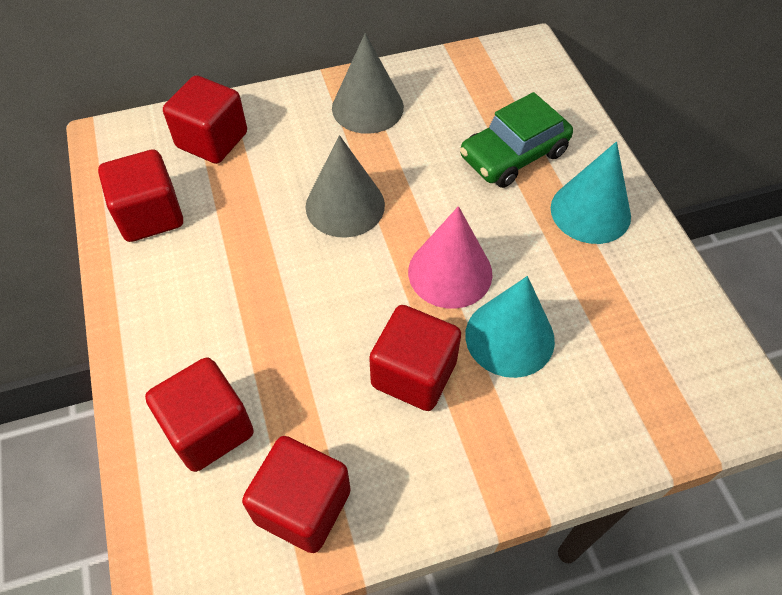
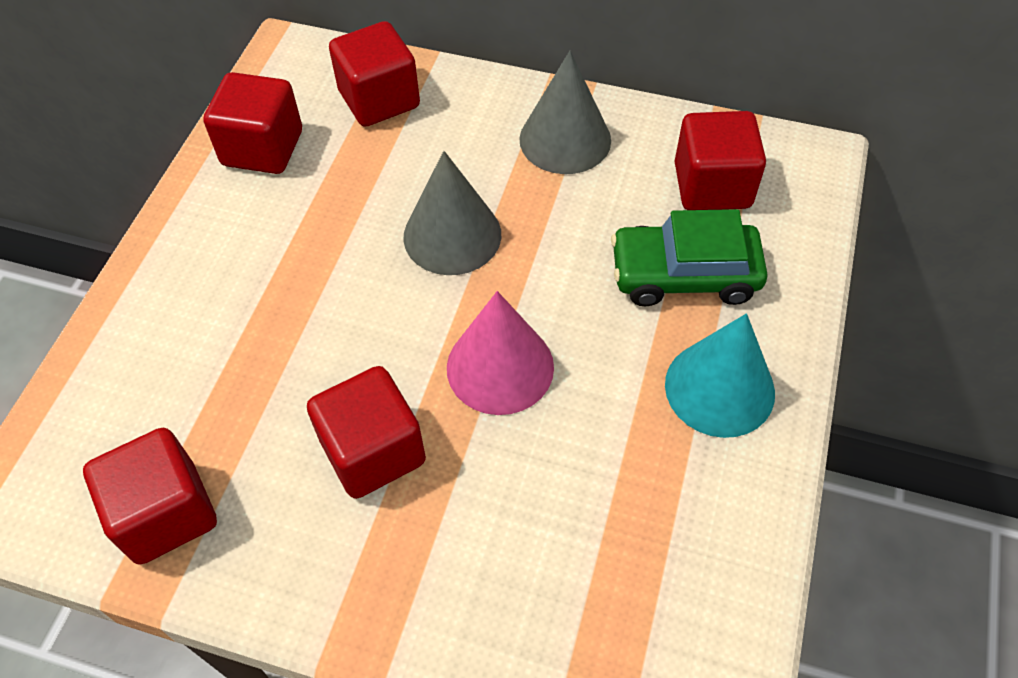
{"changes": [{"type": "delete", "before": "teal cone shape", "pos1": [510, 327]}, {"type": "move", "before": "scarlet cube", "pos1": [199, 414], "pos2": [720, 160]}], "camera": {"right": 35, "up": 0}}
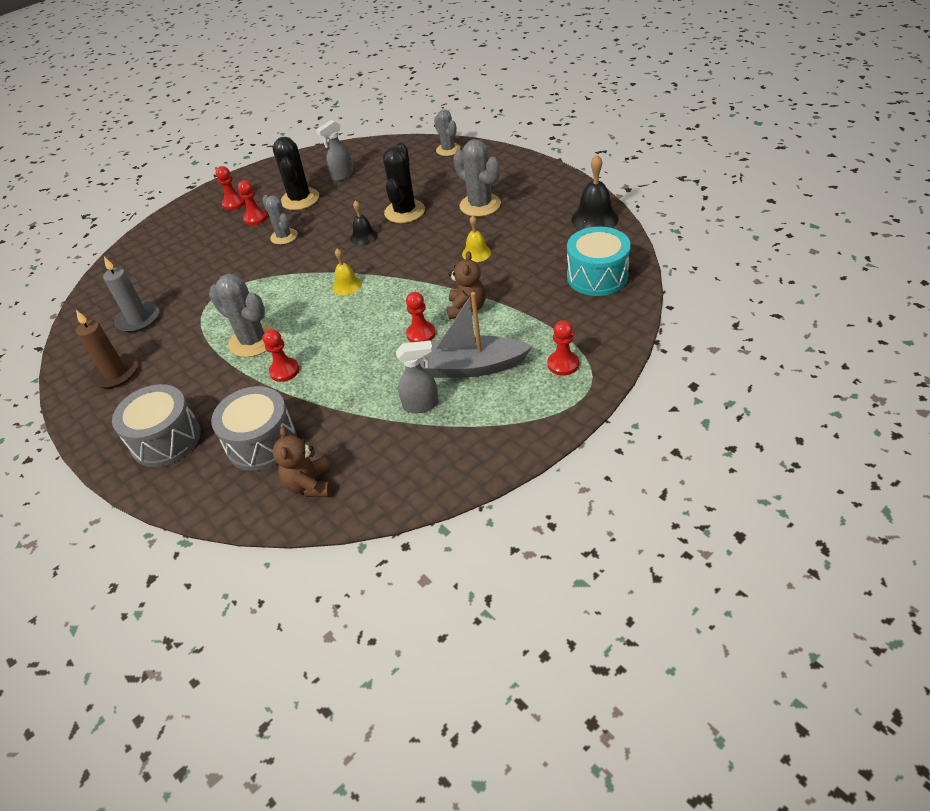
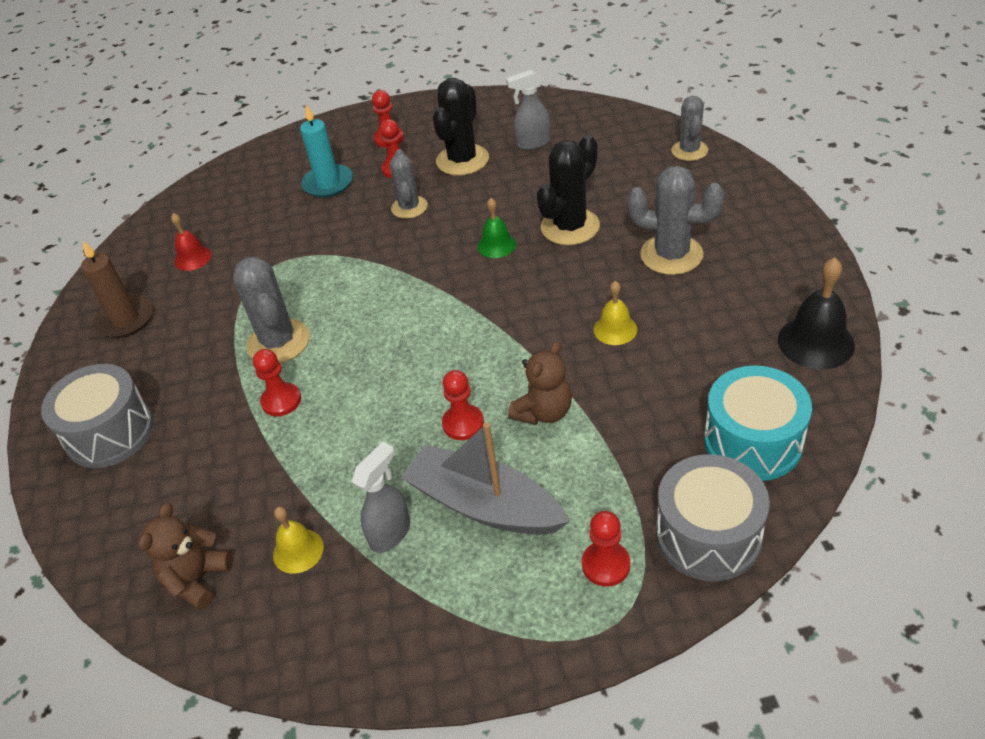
{"changes": [{"type": "insert", "after": "teal candle", "pos2": [326, 151]}, {"type": "move", "before": "grey snare drum", "pos1": [254, 428], "pos2": [713, 517]}, {"type": "move", "before": "golden hand bell", "pos1": [347, 271], "pos2": [298, 540]}, {"type": "replace", "before": "grey candle", "after": "scarlet hand bell", "pos1": [131, 295], "pos2": [191, 242]}, {"type": "recolor", "before": "black hand bell", "after": "green hand bell", "pos1": [364, 222], "pos2": [496, 228]}, {"type": "rotate", "before": "grey spray cleaner", "pos1": [417, 376], "pos2": [381, 497], "turn": -75}, {"type": "rotate", "before": "grey saguaro cactus", "pos1": [477, 178], "pos2": [675, 220], "turn": -60}], "camera": {"right": 30, "up": 0}}
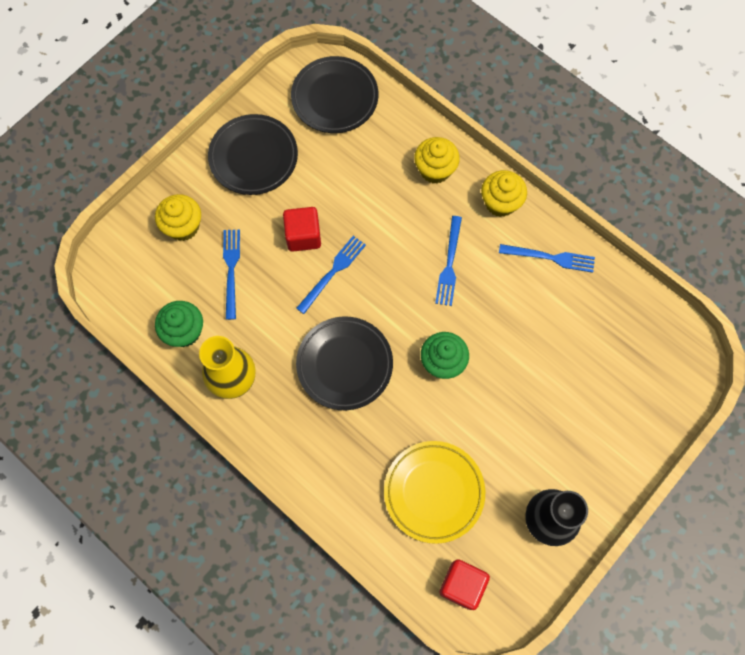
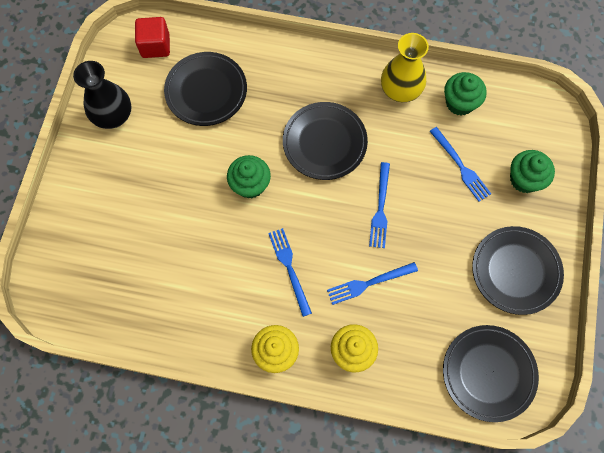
{"changes": [{"type": "delete", "before": "scarlet cube", "pos1": [302, 229]}, {"type": "move", "before": "cobalt table fork", "pos1": [547, 258], "pos2": [372, 283]}, {"type": "recolor", "before": "golden muffin", "after": "green muffin", "pos1": [178, 217], "pos2": [532, 171]}, {"type": "recolor", "before": "golden plate", "after": "black plate", "pos1": [434, 492], "pos2": [205, 89]}], "camera": {"right": 150, "up": 0}}
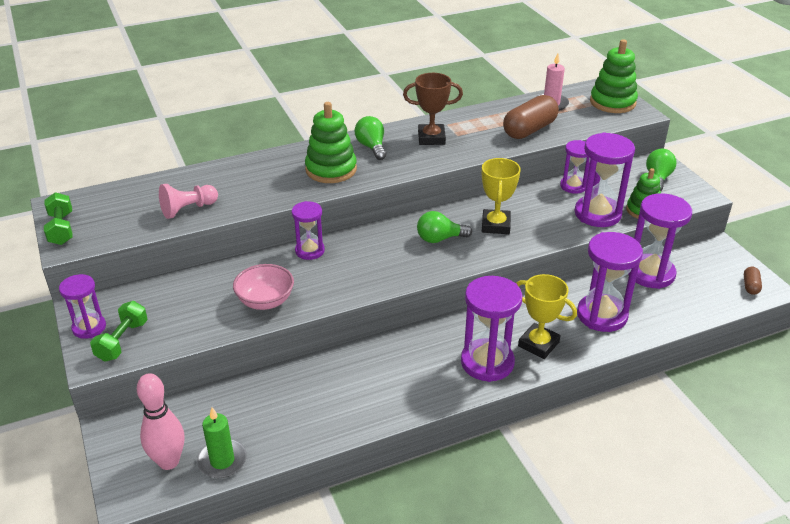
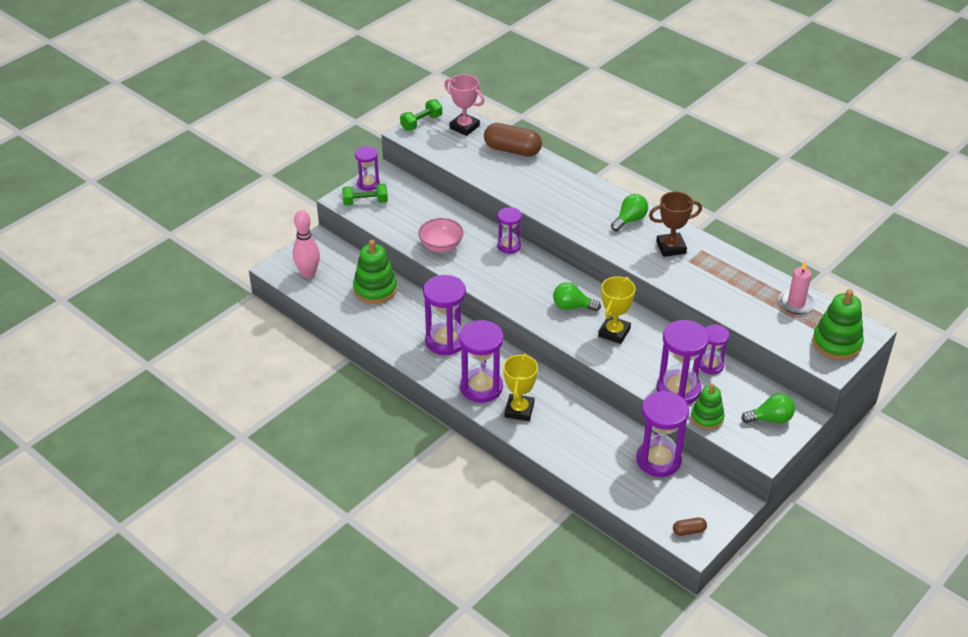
{"changes": [{"type": "delete", "before": "rose-pink chess pawn", "pos1": [188, 201]}, {"type": "delete", "before": "green candle", "pos1": [222, 442]}, {"type": "insert", "after": "rose-pink prize cup", "pos2": [464, 105]}, {"type": "move", "before": "green stacking rings", "pos1": [331, 142], "pos2": [375, 272]}, {"type": "move", "before": "brown capsule", "pos1": [531, 117], "pos2": [513, 140]}, {"type": "move", "before": "violet sand timer", "pos1": [610, 282], "pos2": [444, 315]}, {"type": "rotate", "before": "brown prize cup", "pos1": [433, 109], "pos2": [675, 224], "turn": -75}, {"type": "rotate", "before": "green light bulb", "pos1": [444, 227], "pos2": [577, 296], "turn": -45}, {"type": "rotate", "before": "golden prize cup", "pos1": [501, 196], "pos2": [617, 310], "turn": -45}], "camera": {"right": 65, "up": 5}}
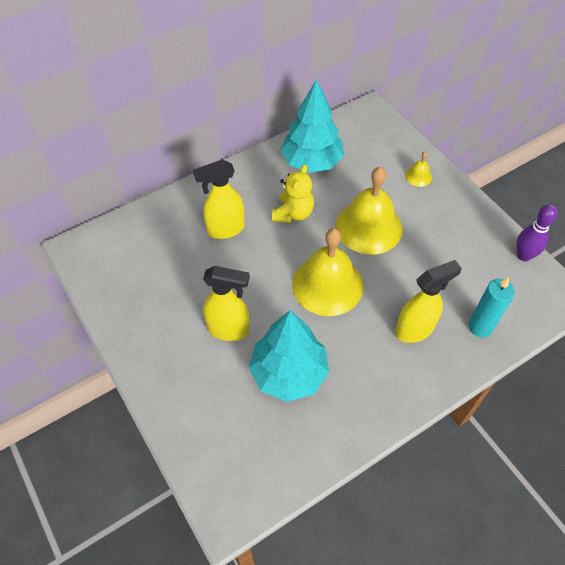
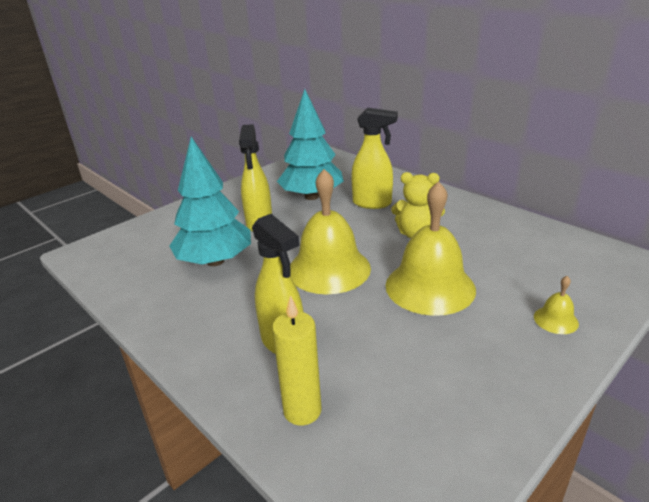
{"changes": [{"type": "delete", "before": "violet tenpin", "pos1": [537, 232]}, {"type": "move", "before": "teal toy tree", "pos1": [312, 126], "pos2": [310, 144]}, {"type": "recolor", "before": "teal candle", "after": "golden candle", "pos1": [491, 307], "pos2": [297, 360]}, {"type": "rotate", "before": "golden spray cleaner", "pos1": [219, 199], "pos2": [374, 158], "turn": 135}], "camera": {"right": 80, "up": -25}}
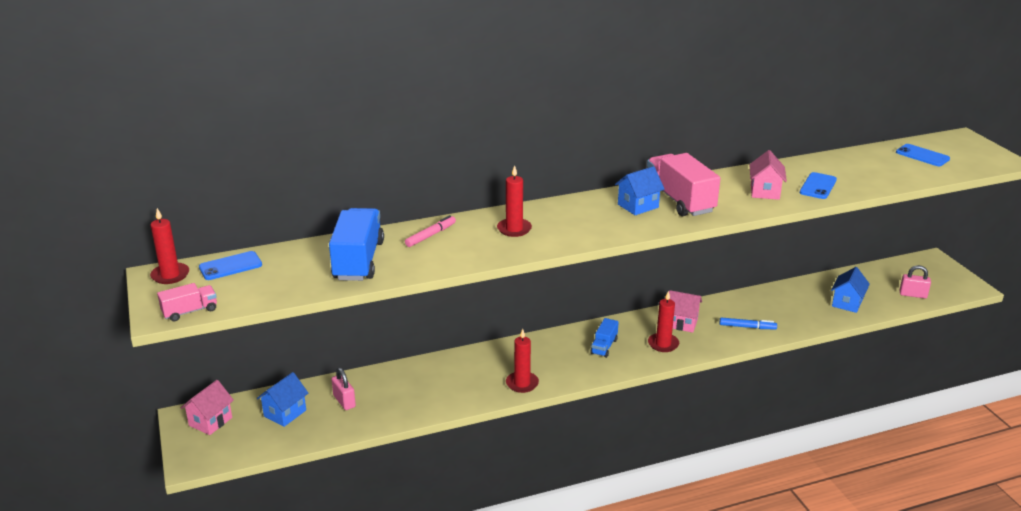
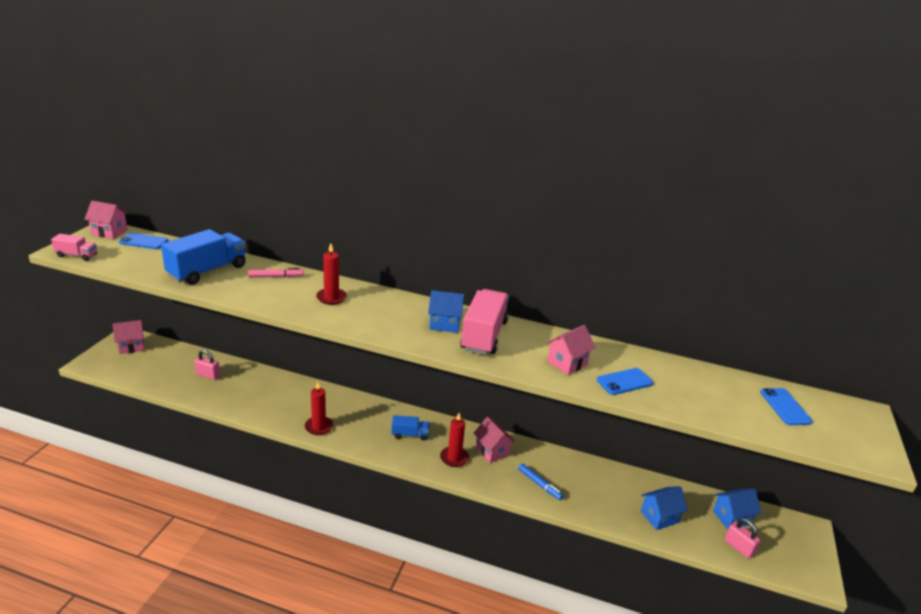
{"changes": [{"type": "move", "before": "cobalt house", "pos1": [282, 399], "pos2": [737, 509]}, {"type": "replace", "before": "scarlet candle", "after": "rose-pink house", "pos1": [169, 246], "pos2": [106, 220]}, {"type": "rotate", "before": "rose-pink padlock", "pos1": [343, 389], "pos2": [207, 365], "turn": -75}, {"type": "rotate", "before": "cobalt truck", "pos1": [604, 338], "pos2": [410, 428], "turn": -150}], "camera": {"right": 35, "up": 0}}
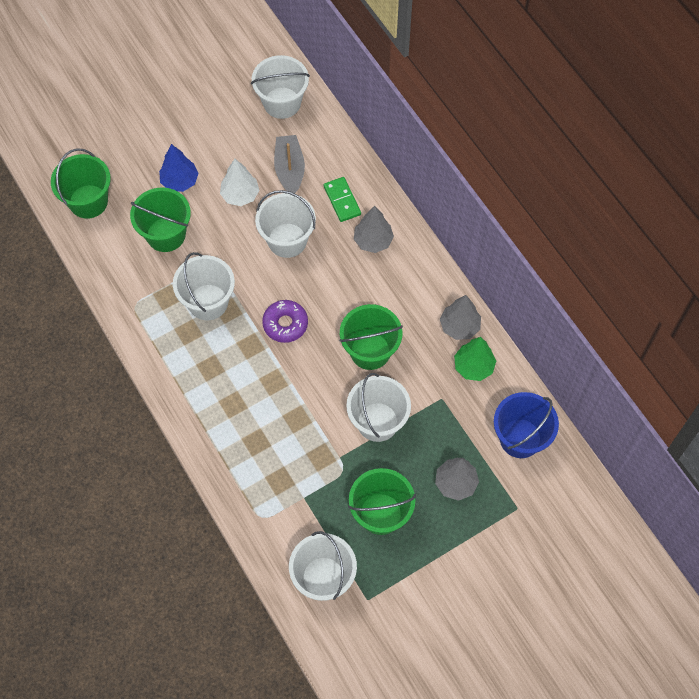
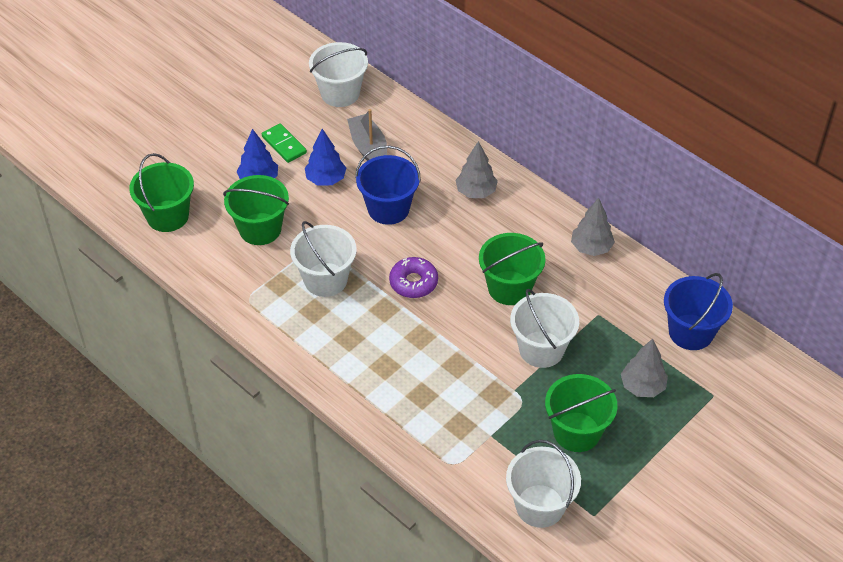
{"changes": [{"type": "delete", "before": "green toy tree", "pos1": [475, 359]}, {"type": "move", "before": "green domino piece", "pos1": [342, 199], "pos2": [284, 143]}, {"type": "recolor", "before": "pure white toy tree", "after": "cobalt toy tree", "pos1": [239, 182], "pos2": [325, 157]}, {"type": "recolor", "before": "pure white pail", "after": "cobalt pail", "pos1": [285, 224], "pos2": [388, 185]}], "camera": {"right": -15, "up": -15}}
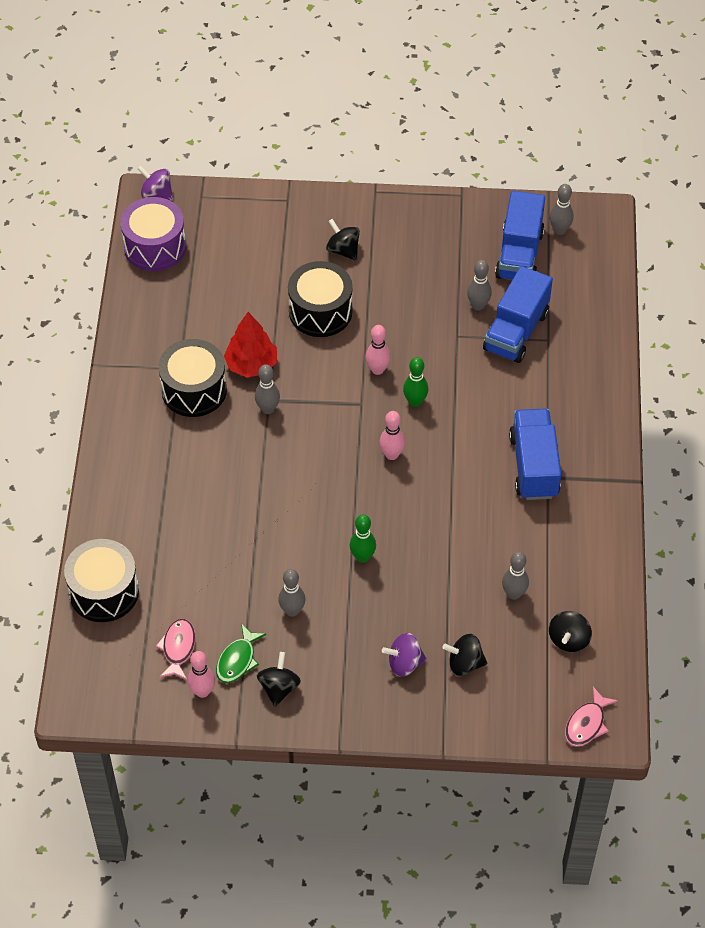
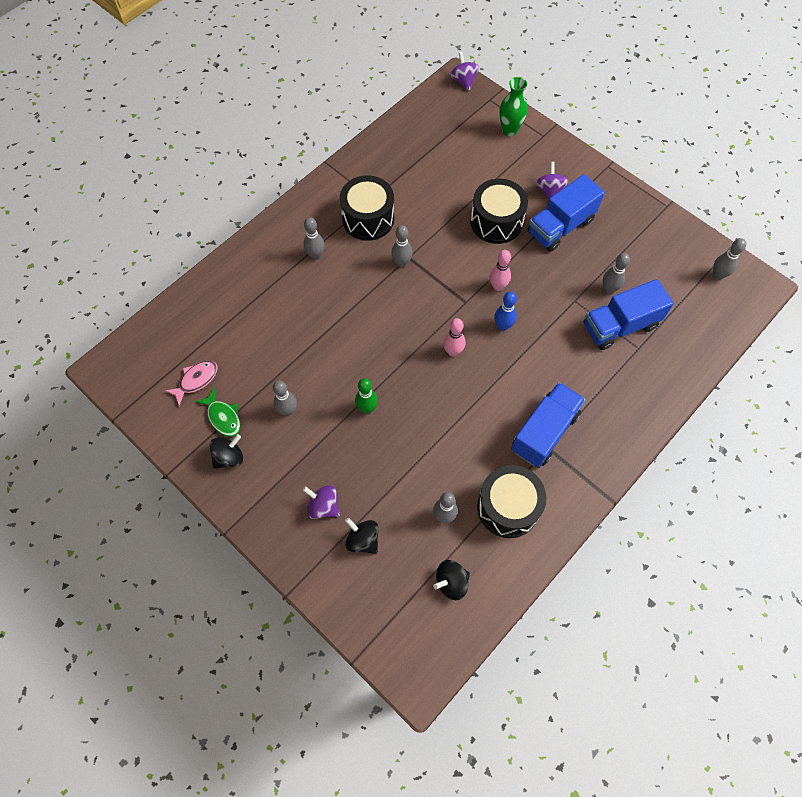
{"changes": [{"type": "delete", "before": "violet snare drum", "pos1": [153, 234]}, {"type": "delete", "before": "rose-pink tenpin", "pos1": [201, 674]}, {"type": "delete", "before": "scarlet toy tree", "pos1": [250, 344]}, {"type": "delete", "before": "rose-pink fish figure", "pos1": [591, 716]}, {"type": "insert", "after": "grey tenpin", "pos2": [314, 238]}, {"type": "insert", "after": "green flower vase", "pos2": [513, 107]}, {"type": "move", "before": "black snare drum", "pos1": [101, 580], "pos2": [511, 501]}, {"type": "move", "before": "cobalt truck", "pos1": [520, 235], "pos2": [566, 213]}, {"type": "recolor", "before": "black spinning top", "after": "violet spinning top", "pos1": [343, 240], "pos2": [552, 181]}, {"type": "recolor", "before": "green tenpin", "after": "cobalt tenpin", "pos1": [415, 382], "pos2": [505, 311]}, {"type": "rotate", "before": "green fish figure", "pos1": [241, 653], "pos2": [218, 412], "turn": -105}], "camera": {"right": 40, "up": 10}}
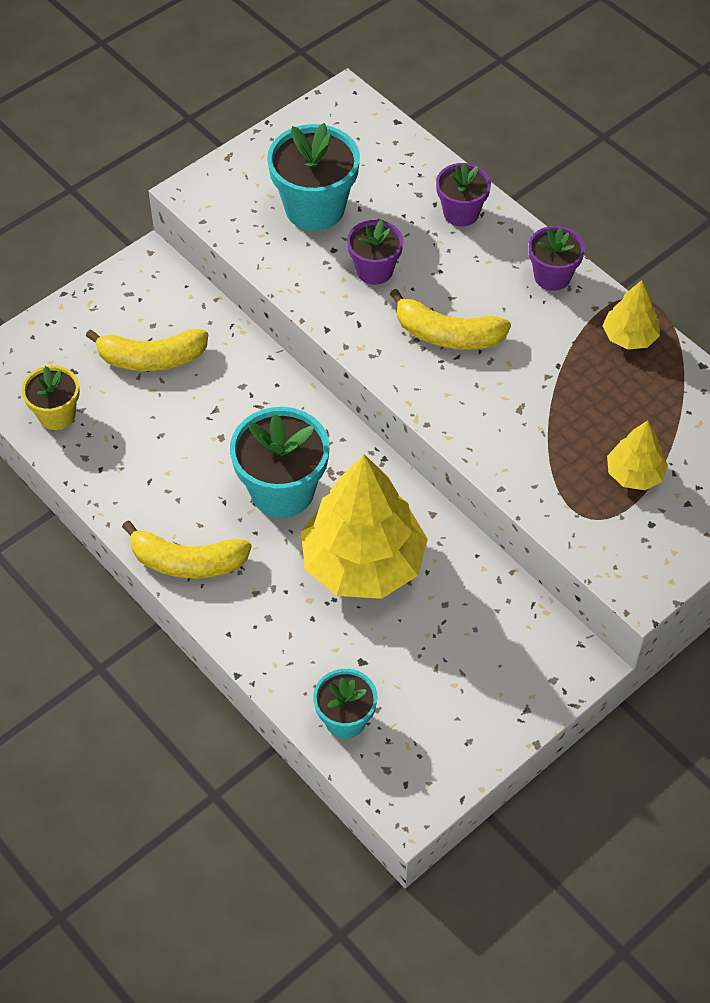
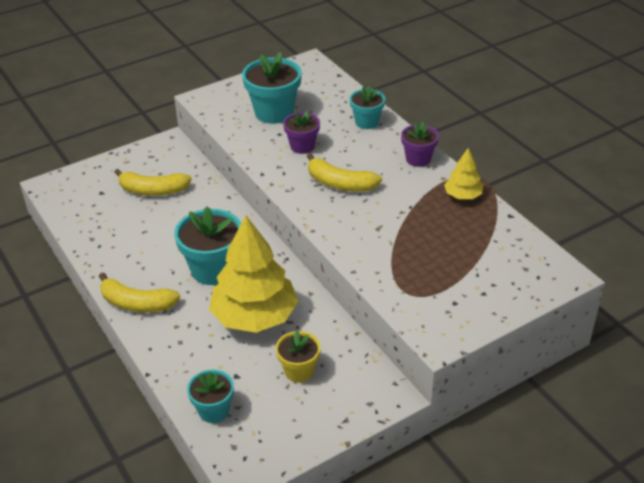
{"changes": [{"type": "delete", "before": "golden toy tree", "pos1": [637, 455]}, {"type": "move", "before": "golden potted plant", "pos1": [51, 397], "pos2": [298, 356]}, {"type": "recolor", "before": "violet potted plant", "after": "teal potted plant", "pos1": [463, 194], "pos2": [367, 107]}], "camera": {"right": 10, "up": -15}}
